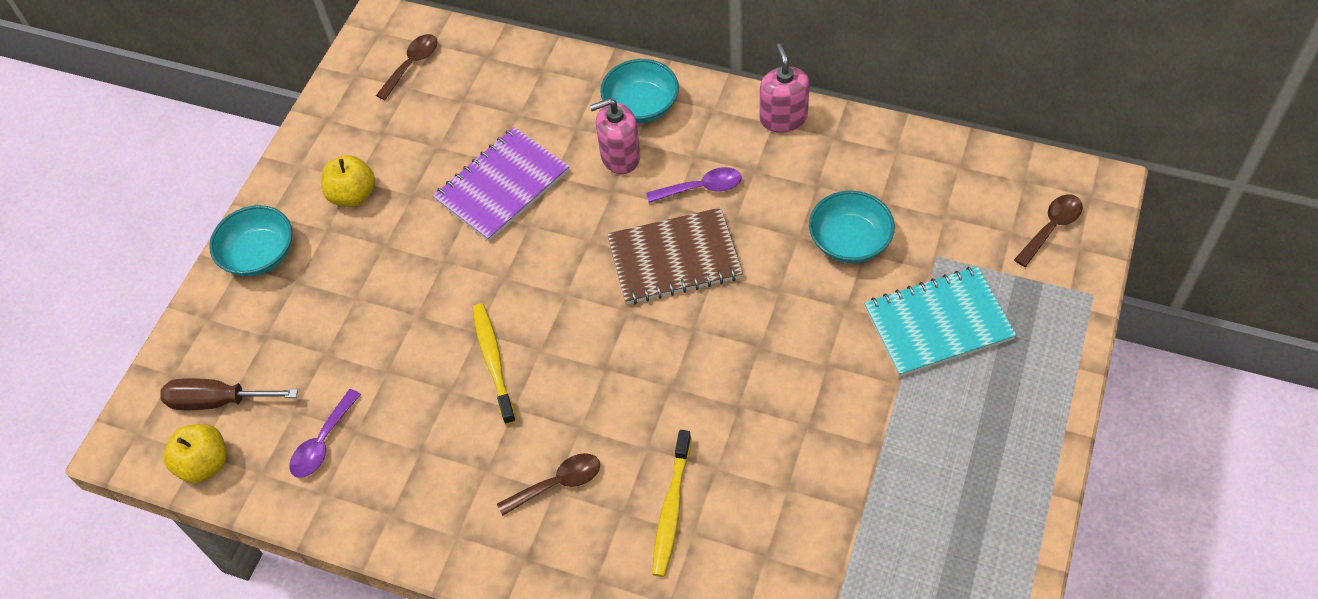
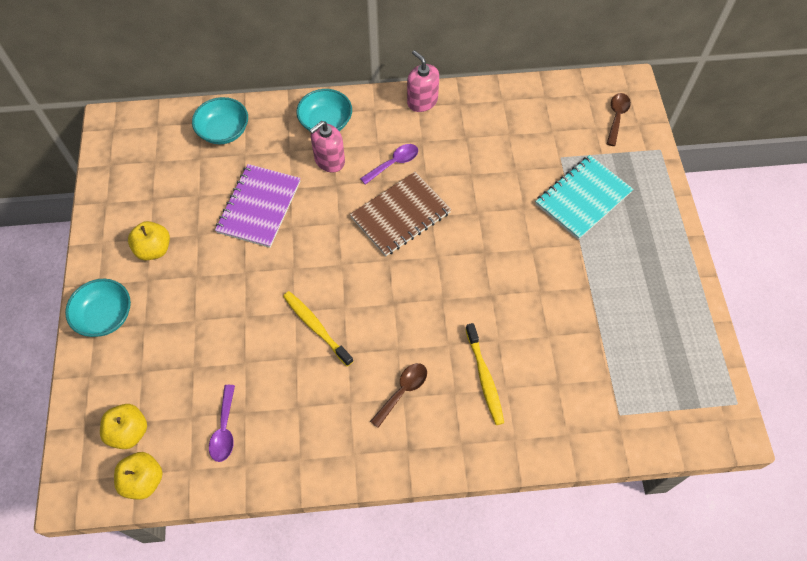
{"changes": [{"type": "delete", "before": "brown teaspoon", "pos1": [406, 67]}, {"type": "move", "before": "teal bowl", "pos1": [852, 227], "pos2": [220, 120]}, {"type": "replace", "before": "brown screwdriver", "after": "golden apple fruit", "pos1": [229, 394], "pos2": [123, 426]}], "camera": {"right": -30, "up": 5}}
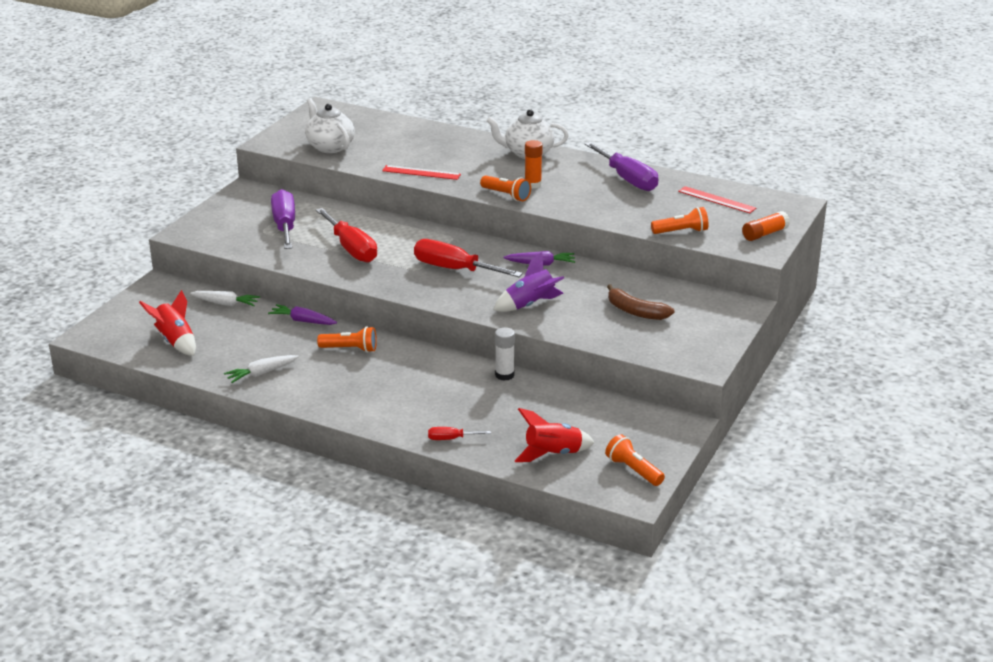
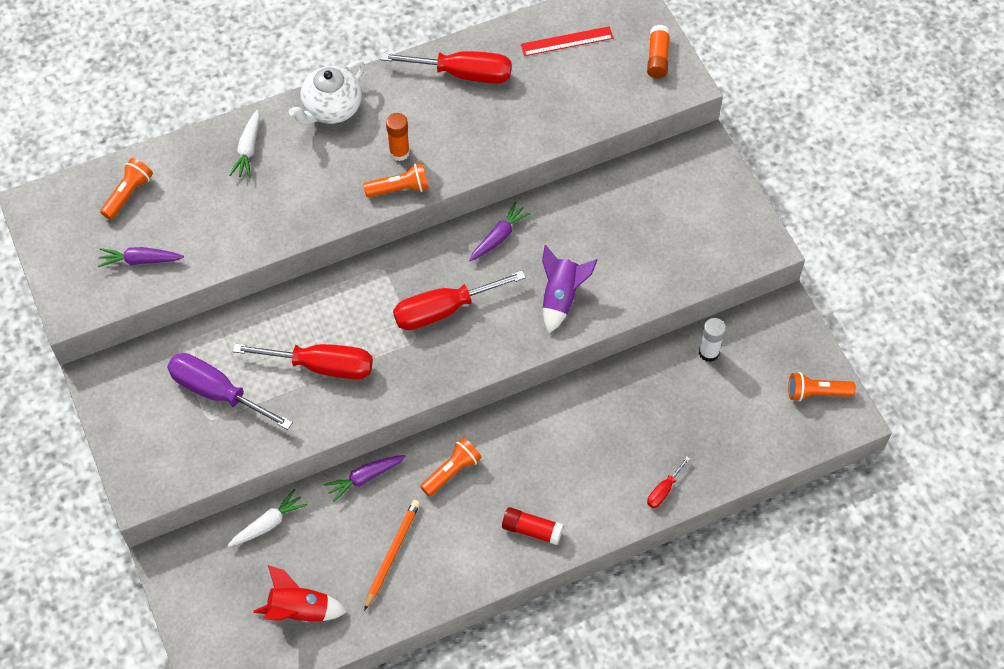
{"changes": [{"type": "delete", "before": "scarlet straightedge", "pos1": [421, 172]}, {"type": "delete", "before": "scarlet rocket", "pos1": [555, 435]}, {"type": "delete", "before": "brown toy banana", "pos1": [641, 302]}, {"type": "insert", "after": "bright orange pencil", "pos2": [392, 555]}, {"type": "insert", "after": "scarlet stick of glue", "pos2": [533, 526]}, {"type": "move", "before": "pure white carrot", "pos1": [261, 369], "pos2": [245, 143]}, {"type": "move", "before": "pure white stick of glue", "pos1": [505, 354], "pos2": [712, 340]}, {"type": "move", "before": "bright orange torch", "pos1": [680, 220], "pos2": [126, 189]}, {"type": "replace", "before": "pure white tea pot", "after": "violet carrot", "pos1": [330, 125], "pos2": [141, 257]}, {"type": "recolor", "before": "violet screwdriver", "after": "scarlet screwdriver", "pos1": [621, 166], "pos2": [446, 67]}], "camera": {"right": -50, "up": 30}}
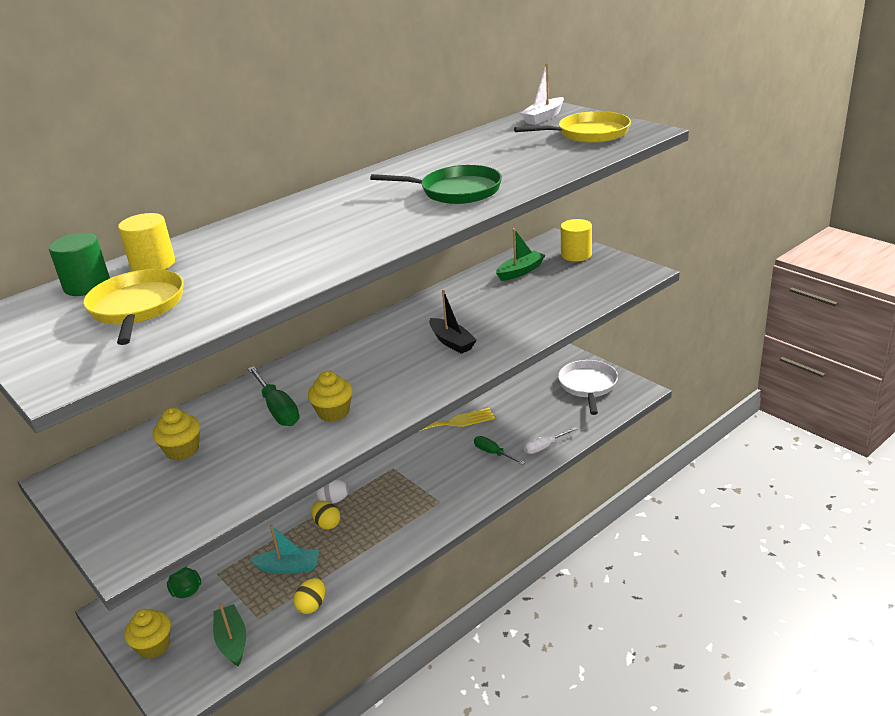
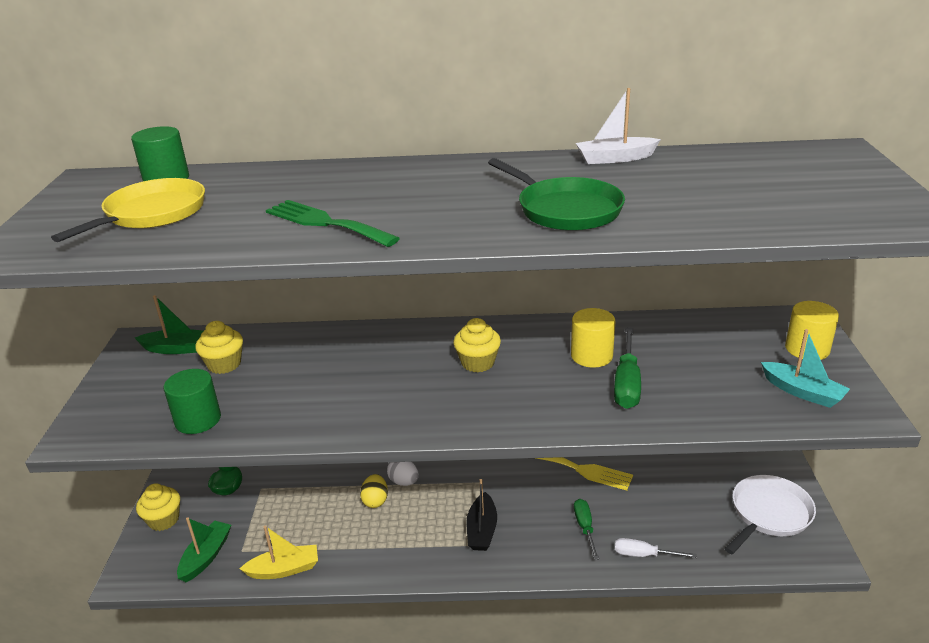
{"changes": [{"type": "delete", "before": "golden frying pan", "pos1": [572, 127]}, {"type": "insert", "after": "green solid cylinder", "pos2": [192, 401]}, {"type": "insert", "after": "green table fork", "pos2": [333, 223]}, {"type": "move", "before": "golden solid cylinder", "pos1": [146, 242], "pos2": [593, 338]}, {"type": "move", "before": "green screwdriver", "pos1": [273, 396], "pos2": [627, 368]}, {"type": "move", "before": "teal boat", "pos1": [284, 549], "pos2": [805, 368]}, {"type": "move", "before": "golden muffin", "pos1": [330, 396], "pos2": [477, 345]}, {"type": "move", "before": "black boat", "pos1": [453, 322], "pos2": [481, 515]}, {"type": "move", "before": "green boat", "pos1": [520, 254], "pos2": [169, 324]}, {"type": "move", "before": "pure white boat", "pos1": [542, 94], "pos2": [618, 126]}, {"type": "replace", "before": "golden egg", "after": "golden boat", "pos1": [309, 596], "pos2": [279, 552]}], "camera": {"right": 40, "up": 0}}
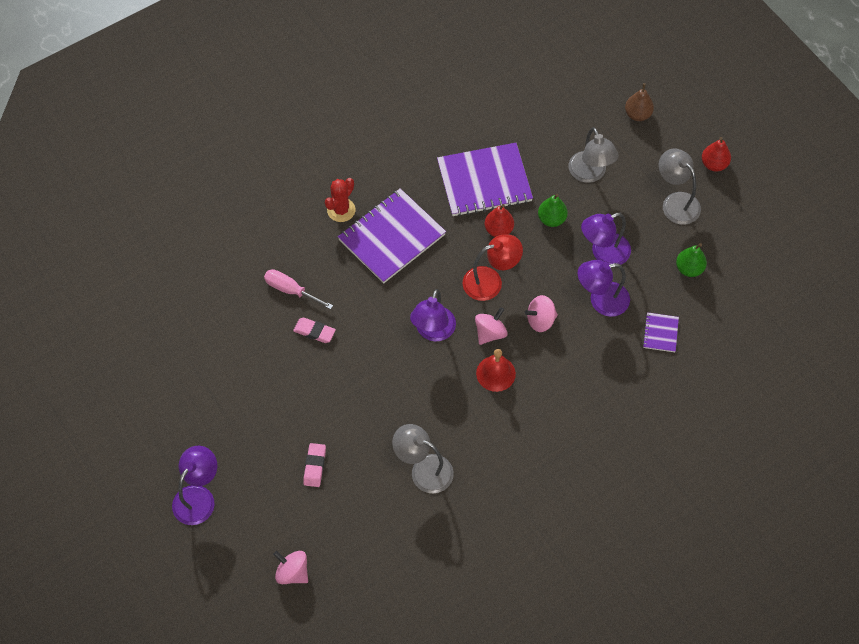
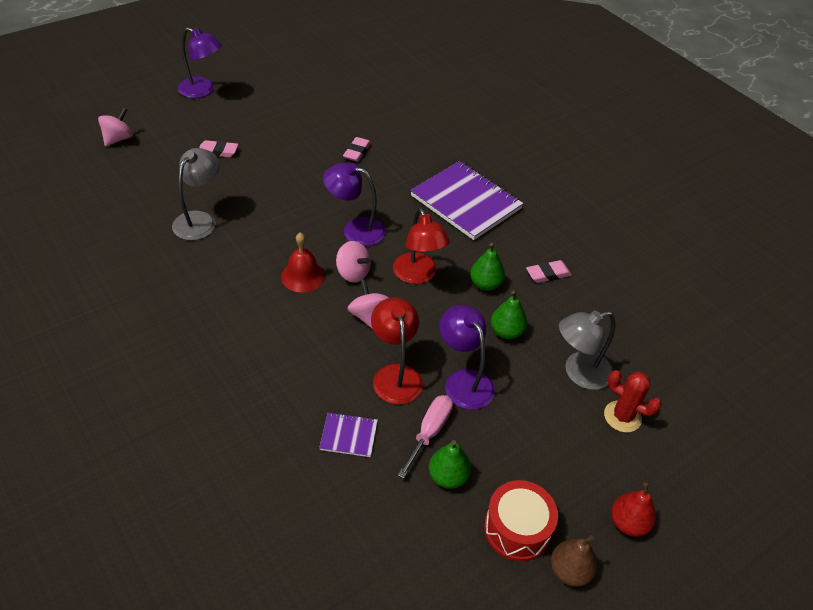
{"changes": [{"type": "delete", "before": "grey reading lamp", "pos1": [680, 187]}, {"type": "insert", "after": "scarlet snare drum", "pos2": [521, 520]}, {"type": "move", "before": "rose-pink screwdriver", "pos1": [298, 289], "pos2": [425, 436]}, {"type": "move", "before": "scarlet saguaro cactus", "pos1": [340, 200], "pos2": [633, 401]}, {"type": "move", "before": "brown pear fruit", "pos1": [639, 102], "pos2": [574, 561]}, {"type": "replace", "before": "violet notepad", "after": "rose-pink eraser", "pos1": [485, 180], "pos2": [548, 271]}, {"type": "recolor", "before": "scarlet pear fruit", "after": "green pear fruit", "pos1": [499, 220], "pos2": [487, 267]}, {"type": "recolor", "before": "violet reading lamp", "after": "scarlet reading lamp", "pos1": [604, 288], "pos2": [397, 351]}], "camera": {"right": 85, "up": -15}}
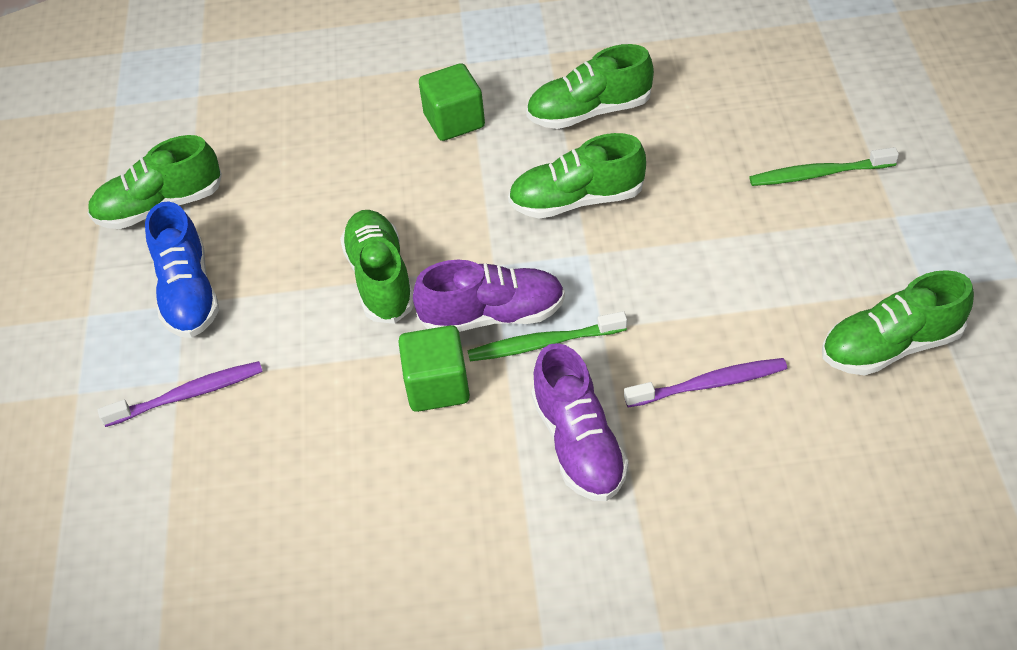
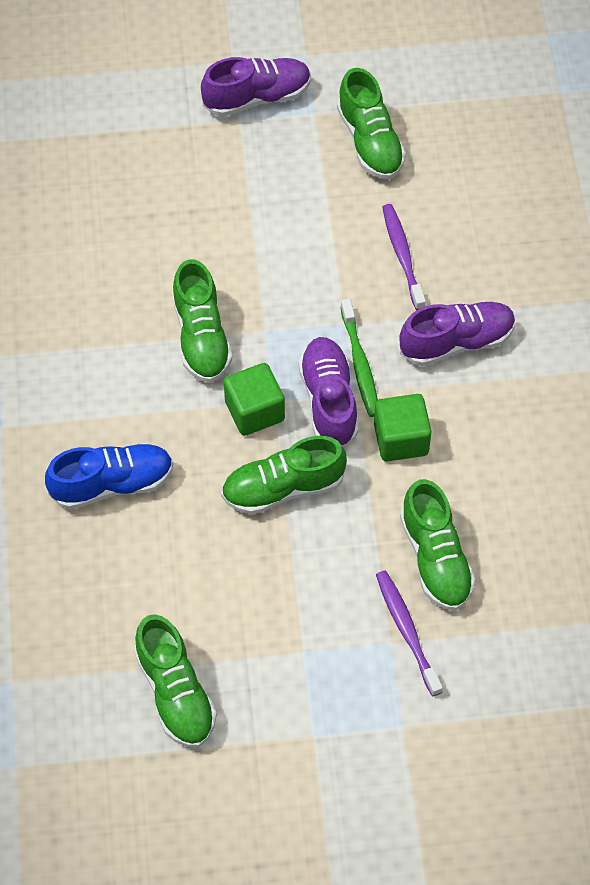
{"changes": [{"type": "delete", "before": "green toothbrush", "pos1": [824, 166]}, {"type": "insert", "after": "violet lace-up shoe", "pos2": [256, 87]}, {"type": "move", "before": "cobalt lace-up shoe", "pos1": [182, 269], "pos2": [109, 476]}, {"type": "move", "before": "green cube", "pos1": [452, 102], "pos2": [254, 399]}, {"type": "move", "before": "green lace-up shoe", "pos1": [590, 86], "pos2": [437, 545]}], "camera": {"right": -95, "up": 10}}
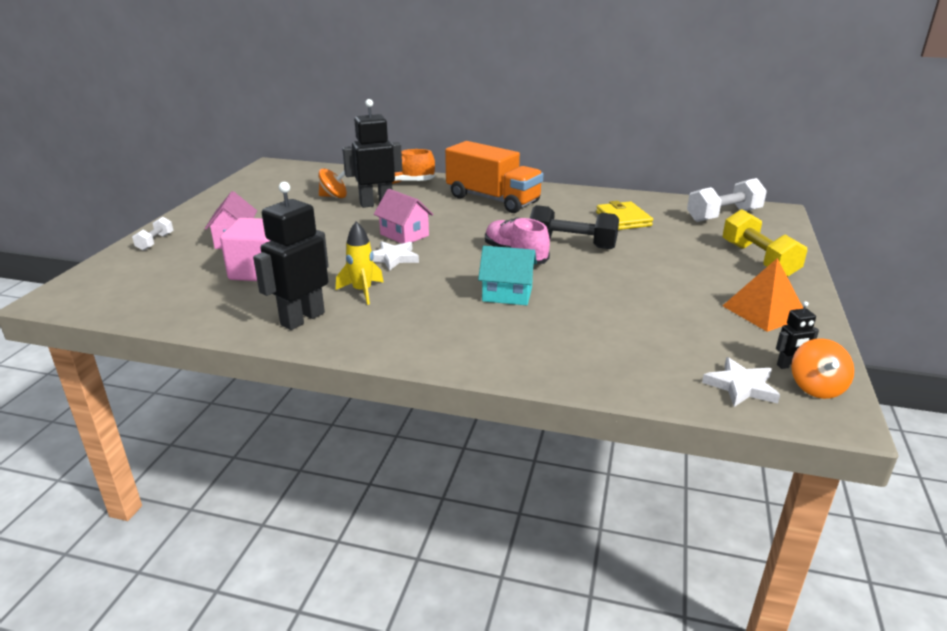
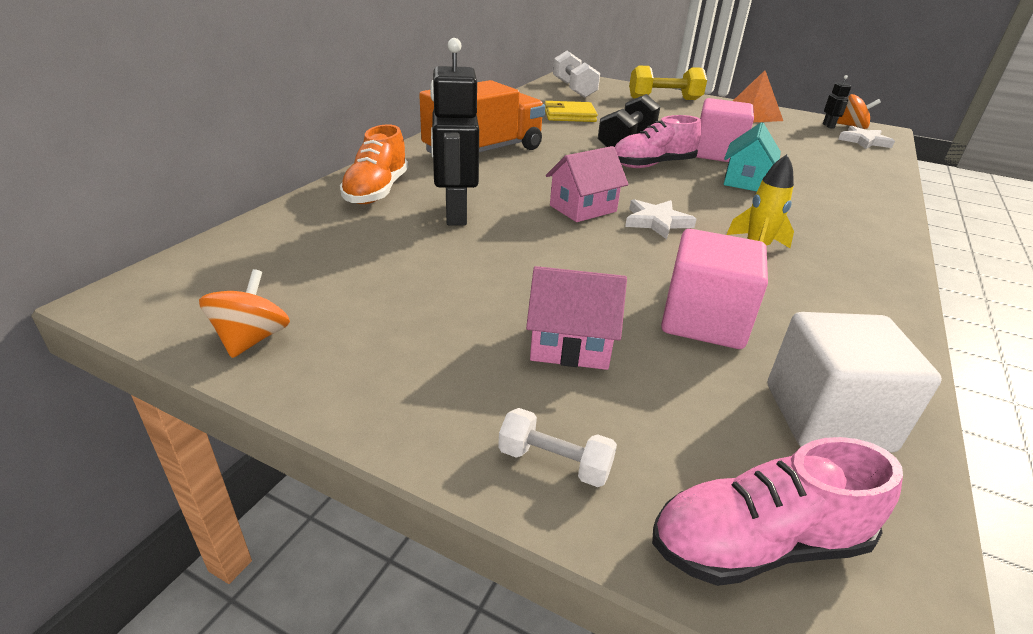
{"changes": [{"type": "delete", "before": "black toy robot", "pos1": [291, 256]}, {"type": "insert", "after": "rose-pink lace-up shoe", "pos2": [777, 511]}, {"type": "insert", "after": "rose-pink cube", "pos2": [725, 130]}, {"type": "insert", "after": "pure white cube", "pos2": [855, 382]}, {"type": "move", "before": "bright orange spinning top", "pos1": [333, 183], "pos2": [244, 313]}], "camera": {"right": -80, "up": 5}}
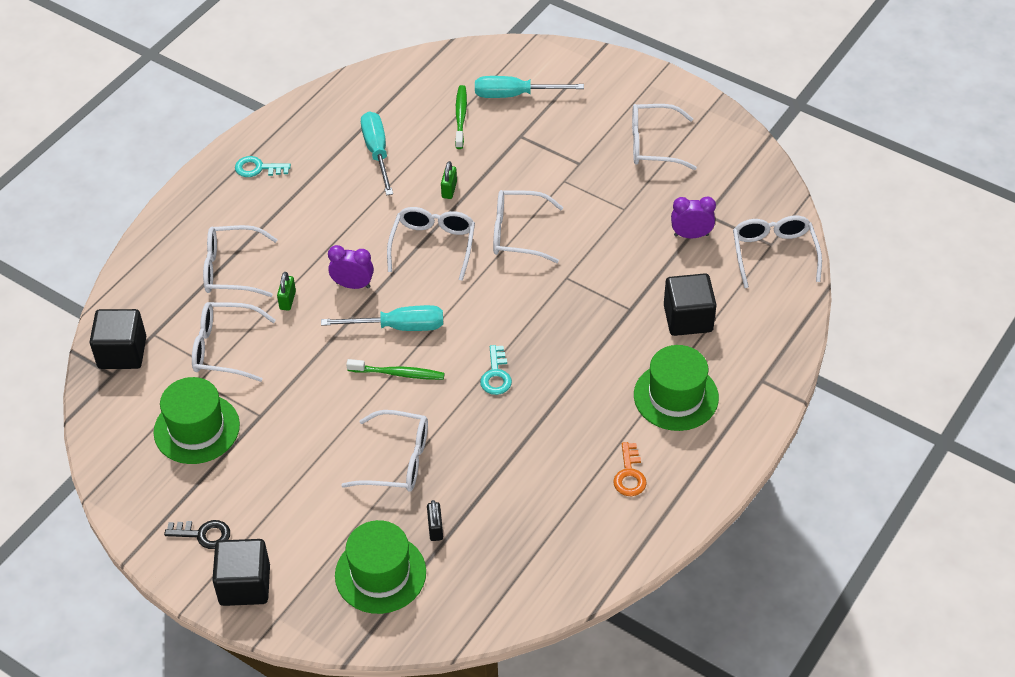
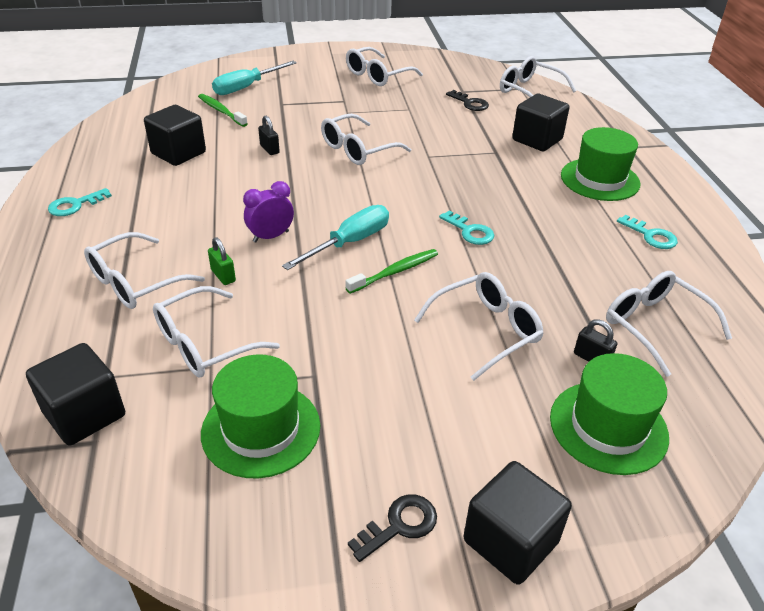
{"changes": [{"type": "move", "before": "pure white spectacles", "pos1": [431, 244], "pos2": [669, 324]}, {"type": "replace", "before": "teal screwdriver", "after": "black cube", "pos1": [377, 153], "pos2": [175, 135]}, {"type": "replace", "before": "violet clock", "after": "black latchkey", "pos1": [693, 217], "pos2": [467, 100]}, {"type": "recolor", "before": "green padlock", "after": "black padlock", "pos1": [449, 180], "pos2": [269, 135]}, {"type": "recolor", "before": "bright orange latchkey", "after": "teal latchkey", "pos1": [630, 469], "pos2": [647, 232]}], "camera": {"right": -45, "up": -10}}
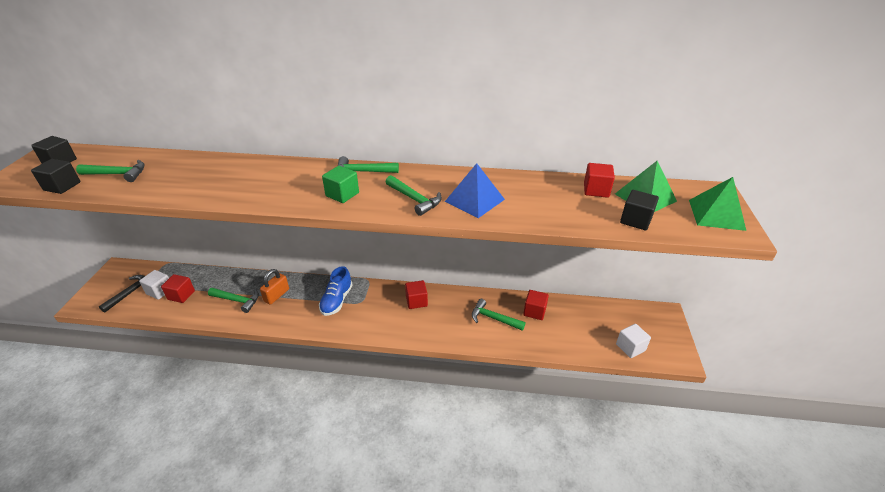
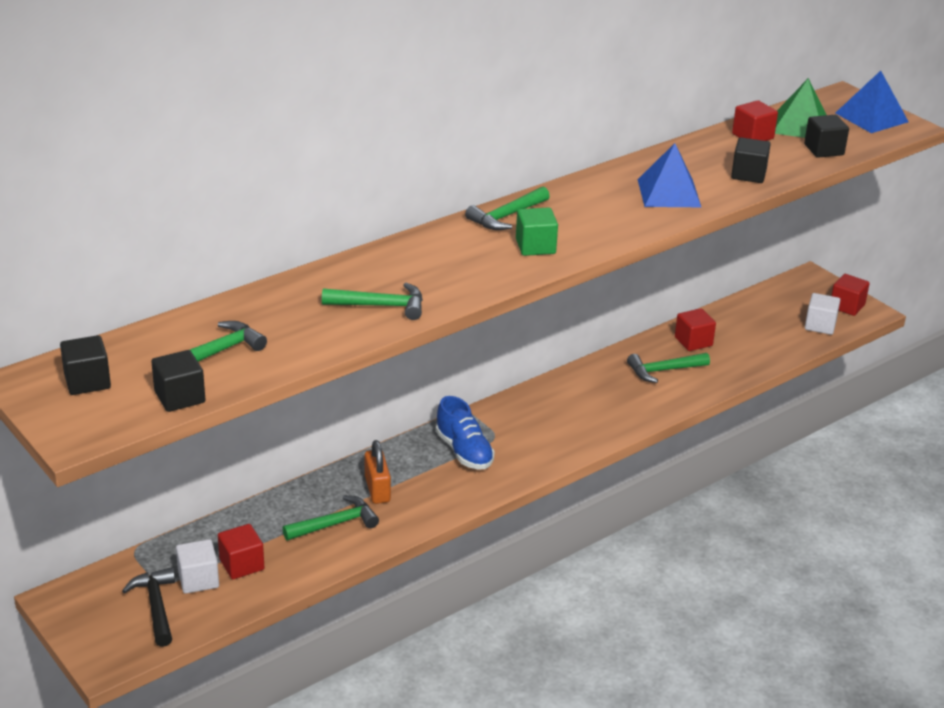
{"changes": [{"type": "insert", "after": "black cube", "pos2": [751, 160]}, {"type": "move", "before": "green hammer", "pos1": [414, 195], "pos2": [372, 301]}, {"type": "move", "before": "scarlet cube", "pos1": [416, 294], "pos2": [851, 295]}, {"type": "recolor", "before": "green pyramid shape", "after": "cobalt pyramid shape", "pos1": [717, 204], "pos2": [872, 102]}], "camera": {"right": -45, "up": -5}}
